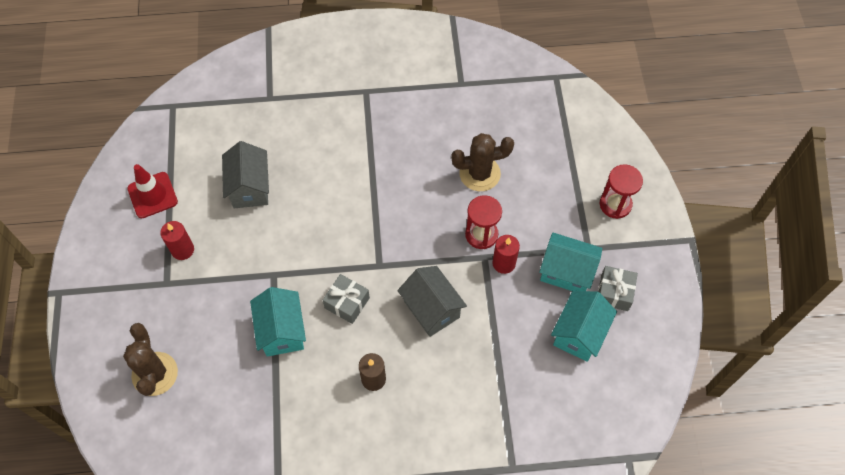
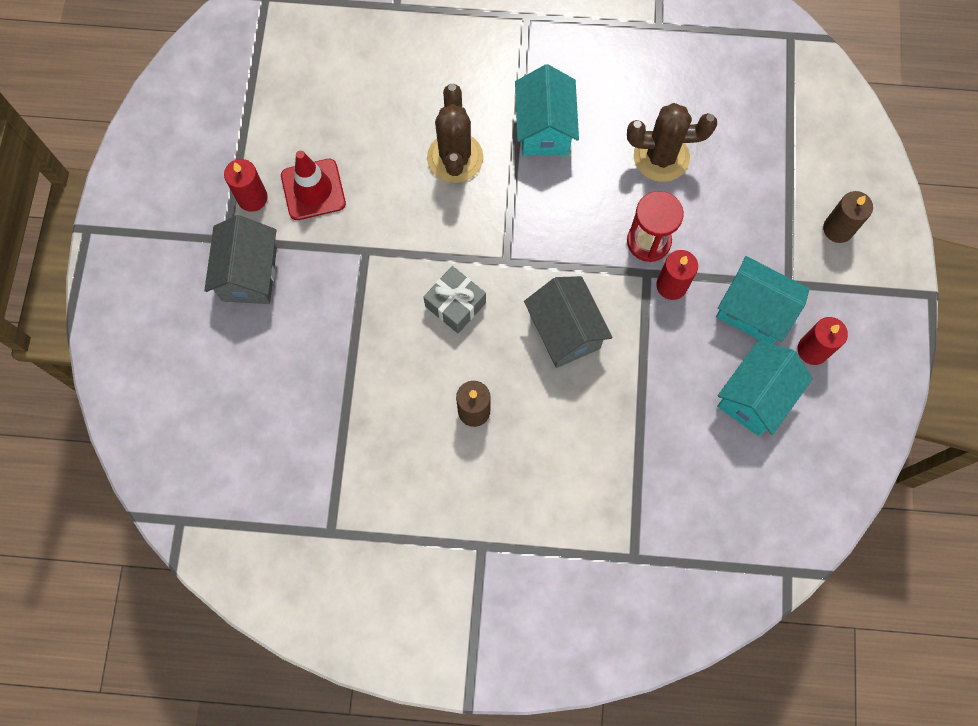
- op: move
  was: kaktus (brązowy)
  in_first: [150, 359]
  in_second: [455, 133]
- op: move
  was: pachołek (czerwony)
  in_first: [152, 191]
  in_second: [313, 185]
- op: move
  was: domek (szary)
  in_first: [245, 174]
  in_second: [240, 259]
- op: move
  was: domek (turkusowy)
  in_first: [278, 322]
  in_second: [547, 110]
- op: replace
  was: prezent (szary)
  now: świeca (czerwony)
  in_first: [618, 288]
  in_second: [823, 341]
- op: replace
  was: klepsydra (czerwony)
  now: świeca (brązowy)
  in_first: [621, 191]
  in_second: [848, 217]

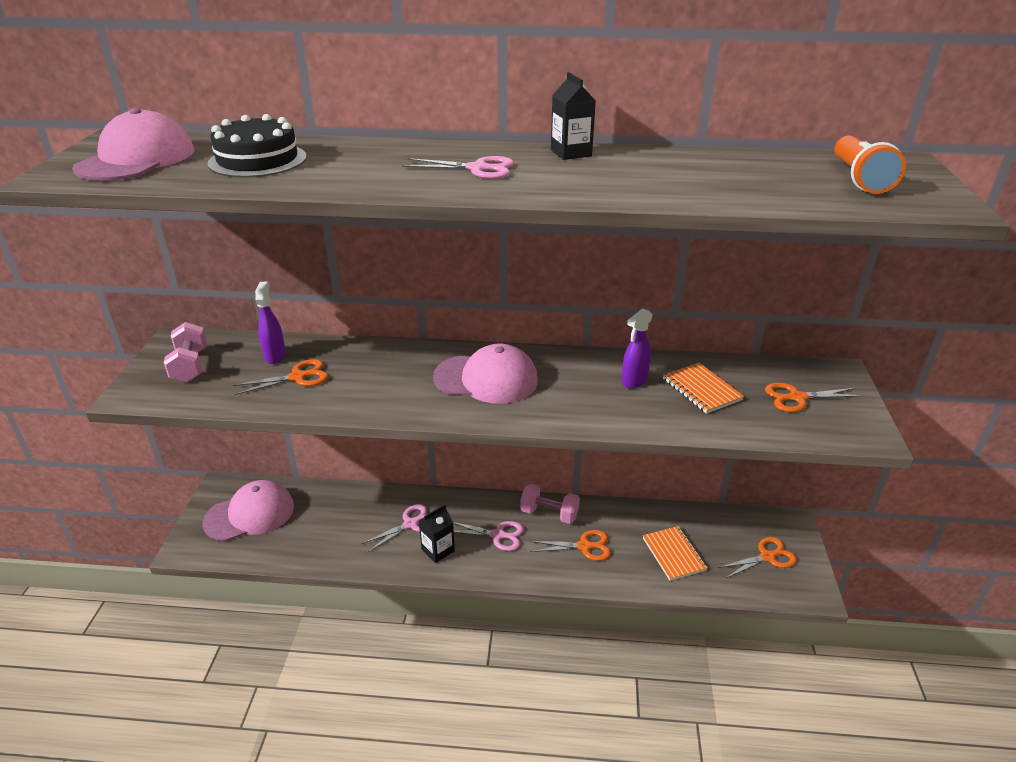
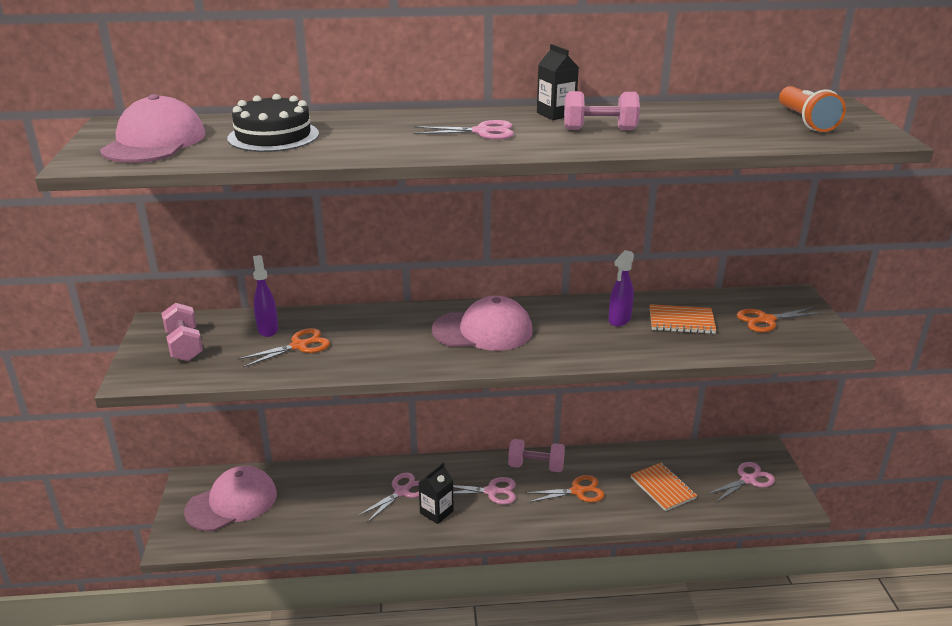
- op: rotate
  was: zeszyt (pomarańczowy)
  in_first: [703, 388]
  in_second: [683, 319]
  clockwise: -45
- op: recolor
  was: nożyczki (pomarańczowy)
  now: nożyczki (różowy)
  in_first: [757, 557]
  in_second: [740, 482]
- op: insert
  now: hantel (różowy)
  in_second: [602, 110]

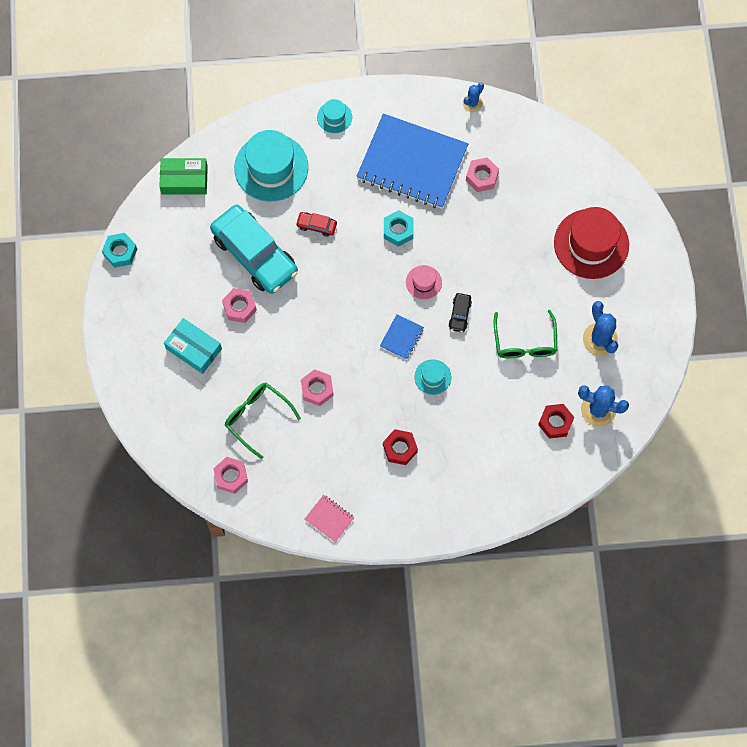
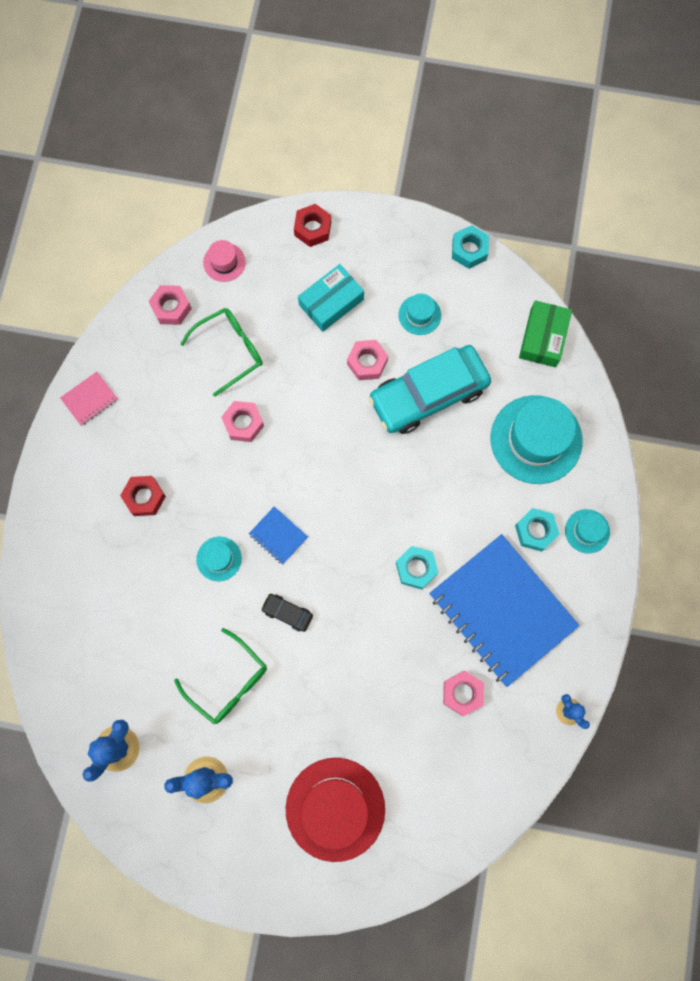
- op: delete
  was: samochód (czerwony)
  in_first: [316, 224]
- op: rotate
  was: zeszyt (niebieski)
  in_first: [412, 161]
  in_second: [504, 610]
  clockwise: -75
- op: move
  was: kapelusz (różowy)
  in_first: [424, 282]
  in_second: [224, 261]
- op: rotate
  was: okulary (zielony)
  in_first: [525, 334]
  in_second: [220, 676]
  clockwise: -150
- op: move
  was: nakrętka (czerwony)
  in_first: [556, 421]
  in_second: [312, 225]
- op: insert
  now: kapelusz (turkusowy)
  in_second: [419, 314]
- op: insert
  now: nakrętka (turkusowy)
  in_second: [537, 530]

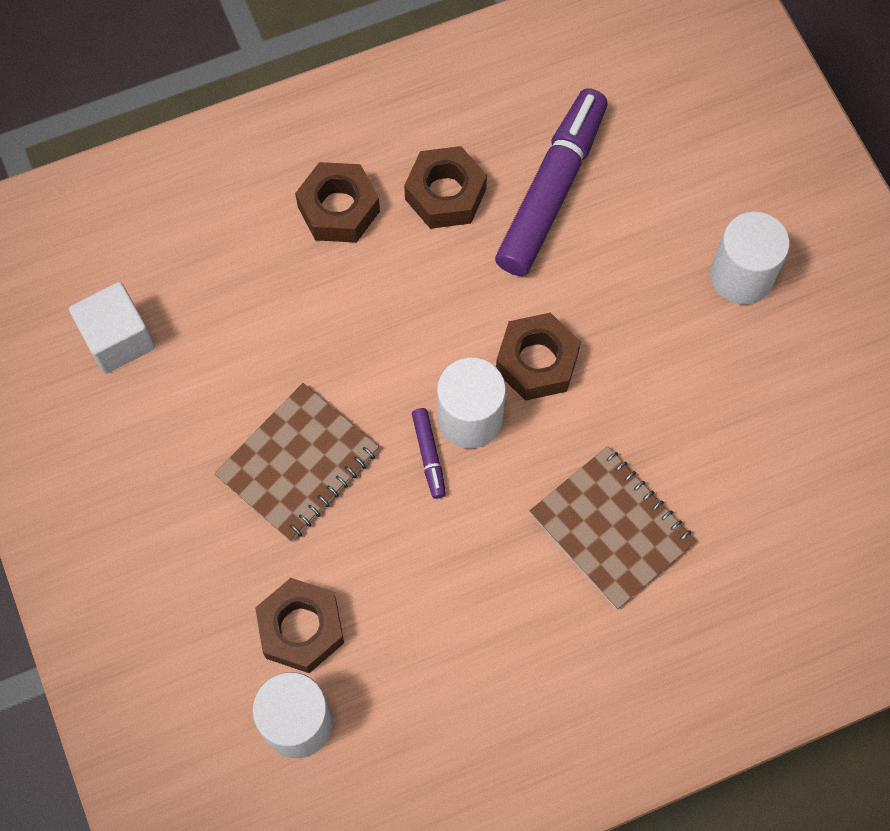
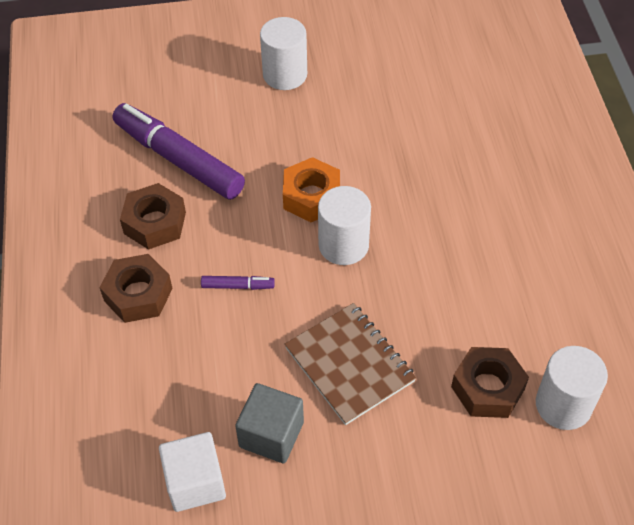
- op: move
  was: flamaster (fioletowy)
  in_first: [429, 453]
  in_second: [238, 283]
- op: recolor
  was: nakrętka (brązowy)
  now: nakrętka (pomarańczowy)
  in_first: [538, 356]
  in_second: [311, 189]
- op: delete
  was: zeszyt (brązowy)
  in_first: [613, 528]
- op: insert
  now: sześcian (szary)
  in_second: [269, 423]

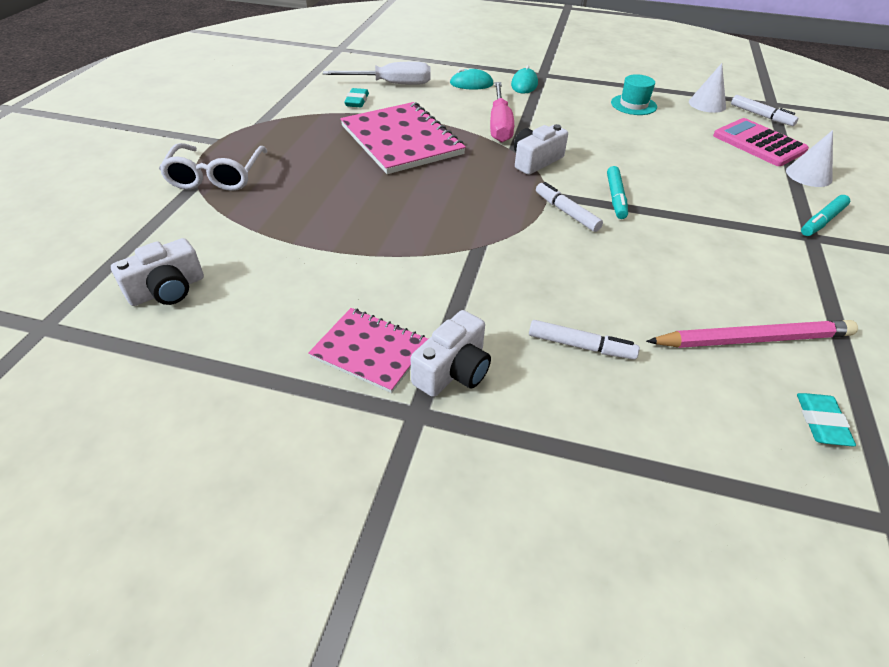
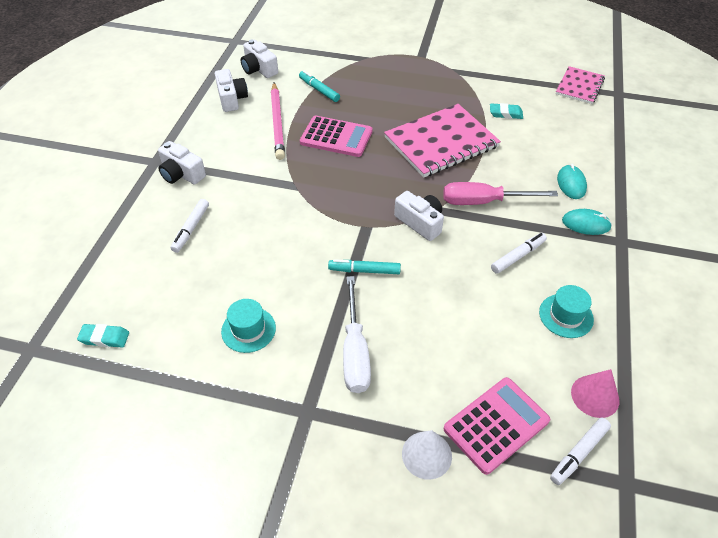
- op: delete
  was: okulary (biały)
  in_first: [213, 167]
- op: move
  was: zeszyt (różowy)
  in_first: [368, 350]
  in_second: [580, 85]
- op: move
  was: śrubokręt (biały)
  in_first: [377, 73]
  in_second: [357, 334]
- op: move
  was: flamaster (biały)
  in_first: [569, 207]
  in_second: [519, 253]
- op: move
  was: ołówek (różowy)
  in_first: [752, 334]
  in_second: [278, 121]
- op: recolor
  was: stożek (biały)
  now: stożek (różowy)
  in_first: [707, 88]
  in_second: [595, 393]
- op: move
  was: flamaster (turkusowy)
  in_first: [825, 215]
  in_second: [319, 86]
- op: insert
  now: aparat fotograficzny (biały)
  in_second: [231, 90]
- op: insert
  now: kapelusz (turkusowy)
  in_second: [248, 326]
- op: insert
  now: kalkulator (różowy)
  in_second: [336, 136]

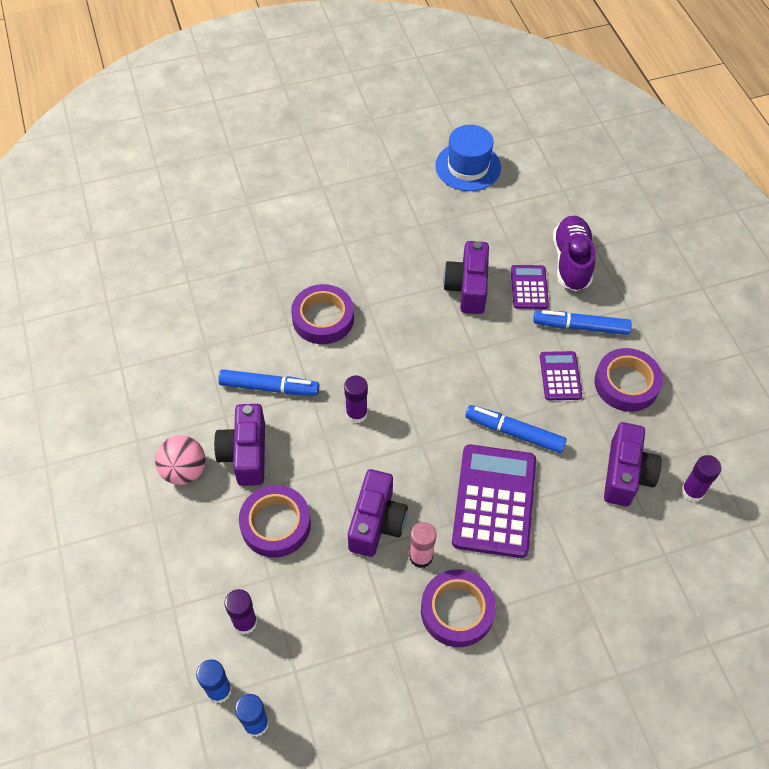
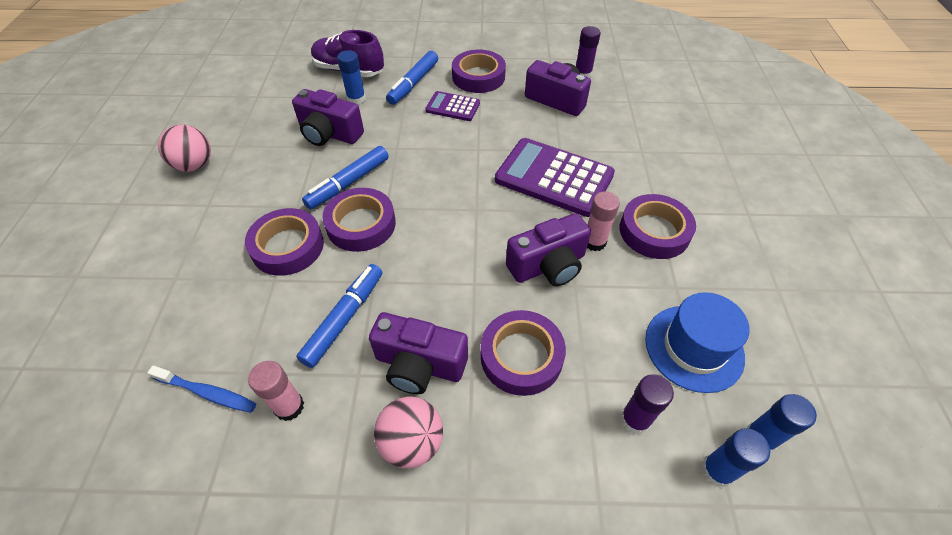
- op: delete
  was: klej w sztyfcie (fioletowy)
  in_first: [356, 399]
- op: rotate
  was: aparat fotograficzny (fioletowy)
  in_first: [378, 513]
  in_second: [548, 249]
  clockwise: 120
- op: move
  was: kapelusz (niebieski)
  in_first: [468, 158]
  in_second: [697, 342]
- op: move
  was: flamaster (niebieski)
  in_first: [516, 429]
  in_second: [345, 177]
- op: replace
  was: kalkulator (fioletowy)
  now: klej w sztyfcie (niebieski)
  in_first: [530, 287]
  in_second: [351, 77]
- op: insert
  now: szczoteczka do zębów (niebieski)
  in_second: [201, 389]
- op: insert
  now: piłka (różowy)
  in_second: [184, 148]
- op: insert
  now: klej w sztyfcie (różowy)
  in_second: [276, 391]
- op: insert
  now: taśma klejąca (fioletowy)
  in_second: [359, 220]

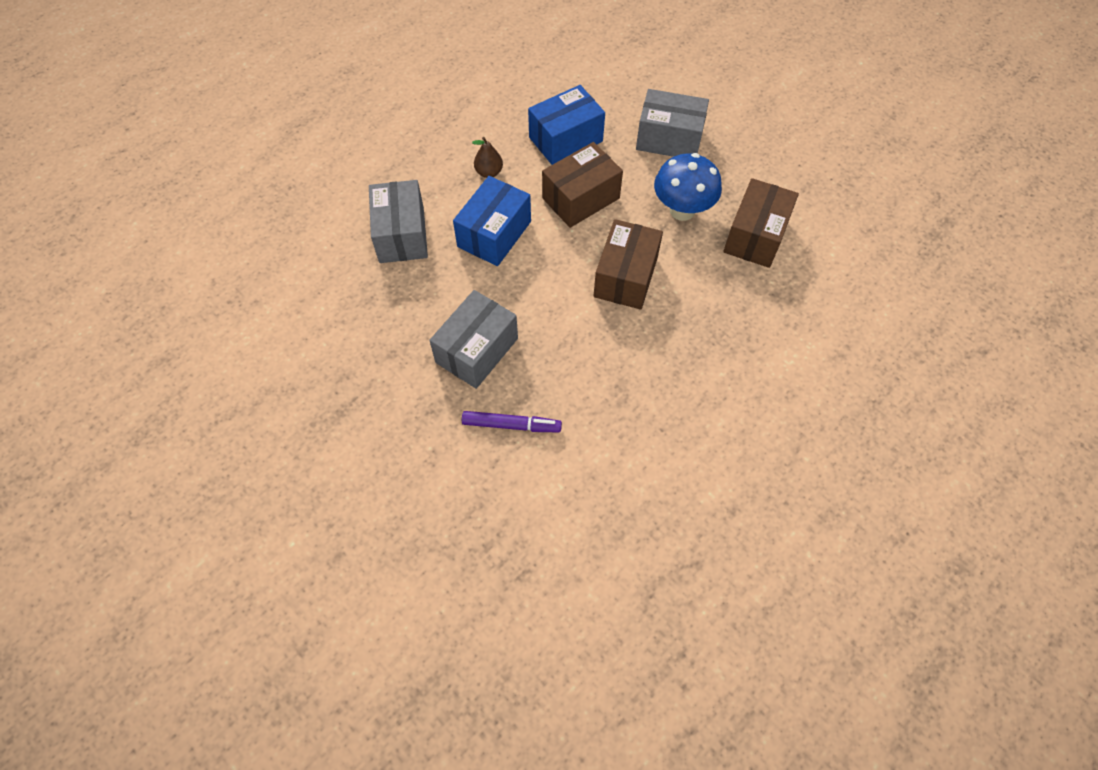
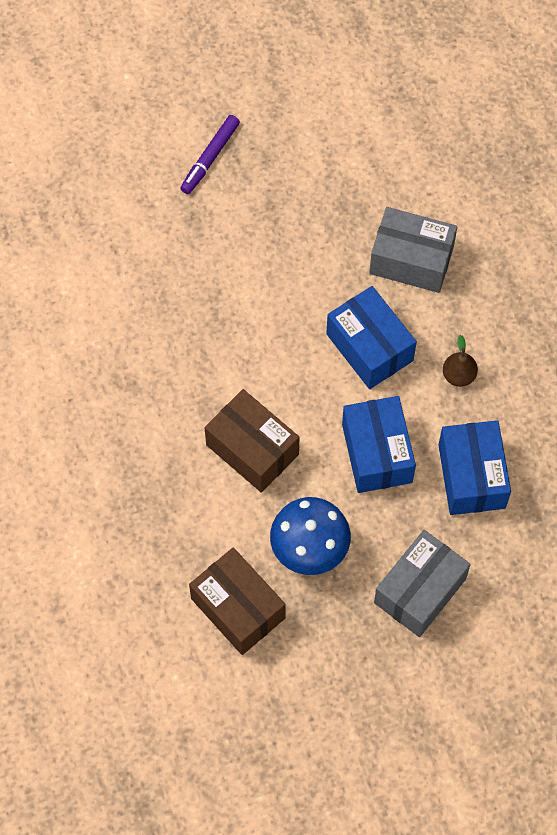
- op: delete
  was: pudełko (szary)
  in_first: [473, 339]
- op: move
  was: flamaster (fioletowy)
  in_first: [512, 421]
  in_second: [210, 154]
- op: recolor
  was: pudełko (brązowy)
  now: pudełko (niebieski)
  in_first: [582, 185]
  in_second: [379, 444]

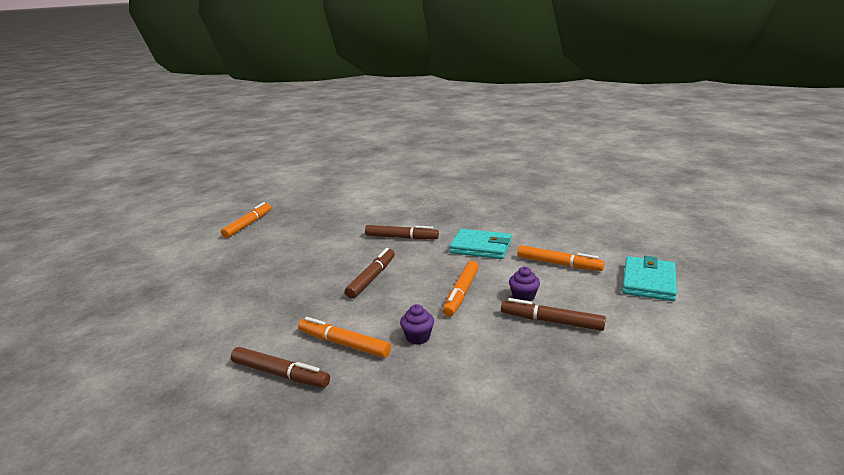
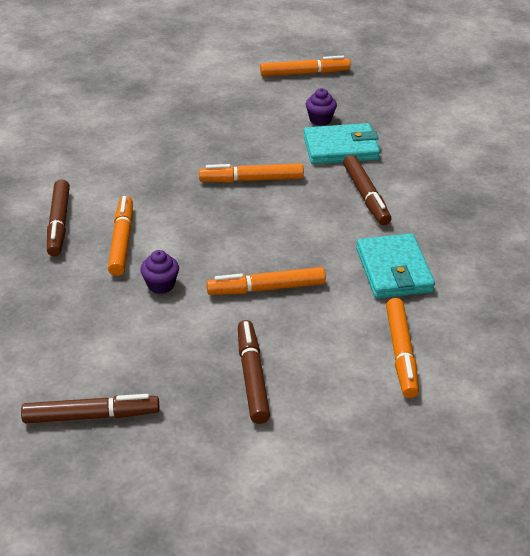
- op: move
  was: flamaster (brązowy)
  in_first: [370, 273]
  in_second: [90, 408]
- op: move
  was: muffinka (fioletowy)
  in_first: [524, 284]
  in_second: [321, 107]
- op: move
  was: portfel (turkusowy)
  in_first: [649, 278]
  in_second: [341, 143]
- op: insert
  now: flamaster (pomarańczowy)
  in_second: [251, 173]

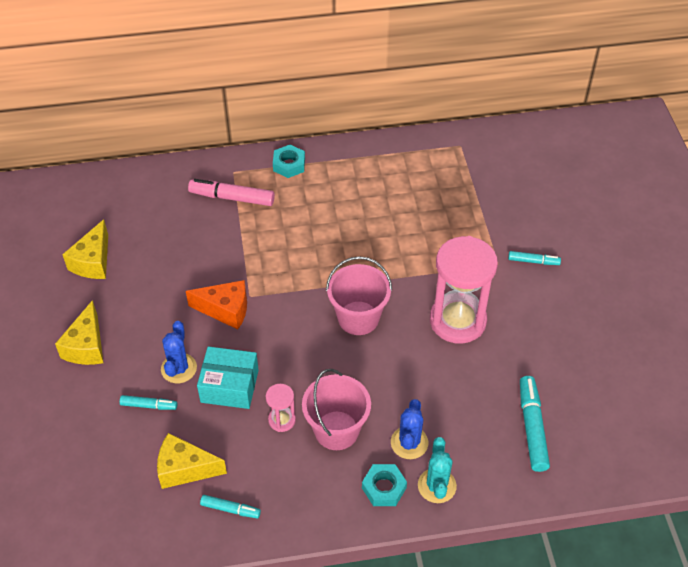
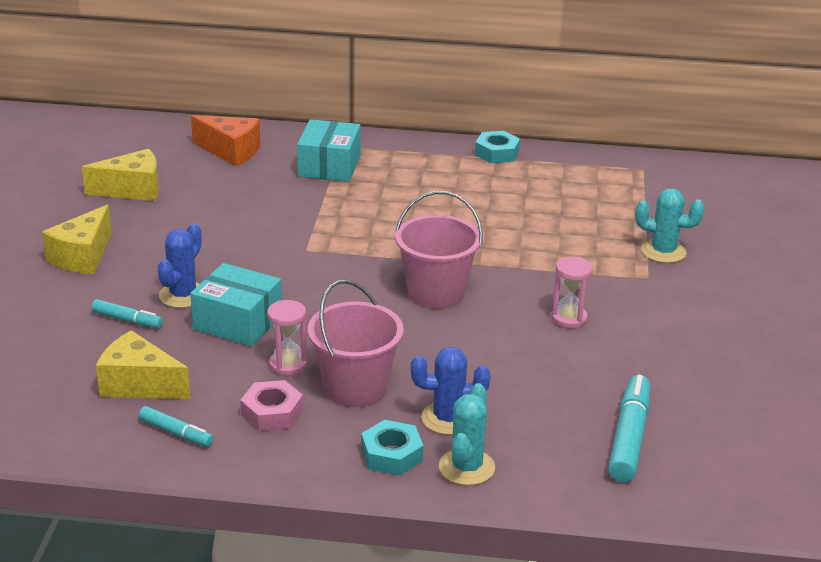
- op: rotate
  was: ser (żółty)
  in_first: [85, 249]
  in_second: [120, 175]
  clockwise: -135
- op: move
  was: ser (pomarańczowy)
  in_first: [216, 304]
  in_second: [225, 140]
- op: replace
  was: flamaster (różowy)
  now: pudełko (turkusowy)
  in_first: [231, 192]
  in_second: [329, 150]
- op: move
  was: nakrętka (turkusowy)
  in_first: [289, 161]
  in_second: [497, 147]
- op: rotate
  was: kaktus (niebieski)
  in_first: [409, 429]
  in_second: [451, 391]
  clockwise: 60
- op: resize
  was: klepsydra (różowy)
  in_first: [464, 290]
  in_second: [572, 292]
  ratio: 0.45
- op: delete
  was: flamaster (turkusowy)
  in_first: [534, 258]
- op: insert
  now: nakrętka (różowy)
  in_second: [271, 405]
- op: insert
  now: kaktus (turkusowy)
  in_second: [669, 225]

